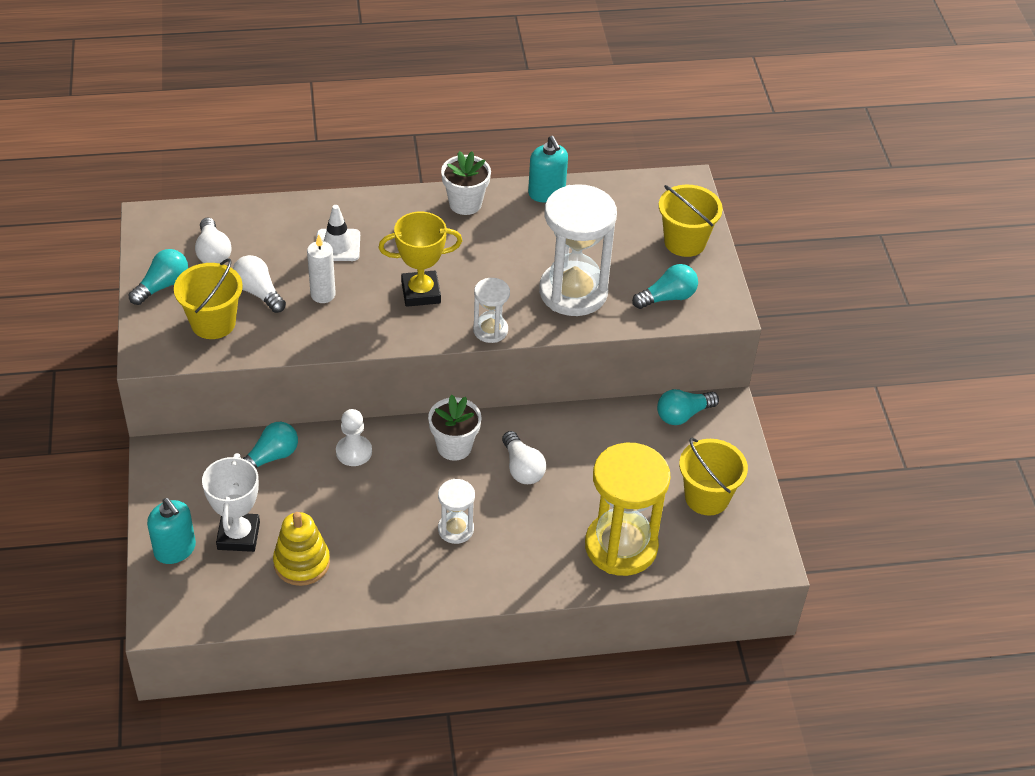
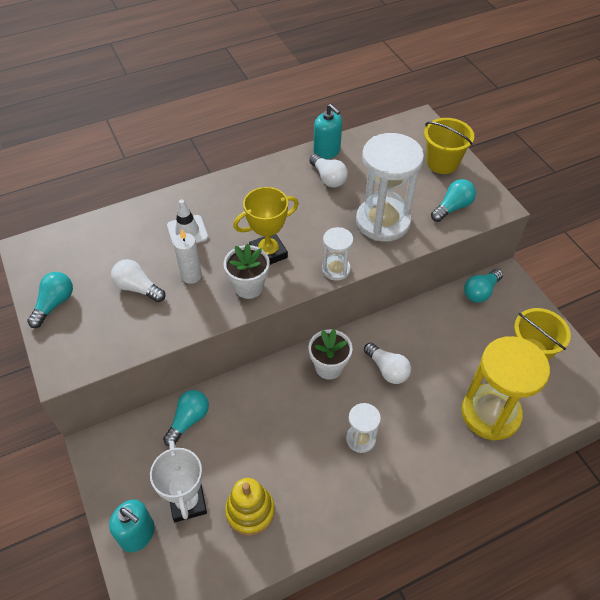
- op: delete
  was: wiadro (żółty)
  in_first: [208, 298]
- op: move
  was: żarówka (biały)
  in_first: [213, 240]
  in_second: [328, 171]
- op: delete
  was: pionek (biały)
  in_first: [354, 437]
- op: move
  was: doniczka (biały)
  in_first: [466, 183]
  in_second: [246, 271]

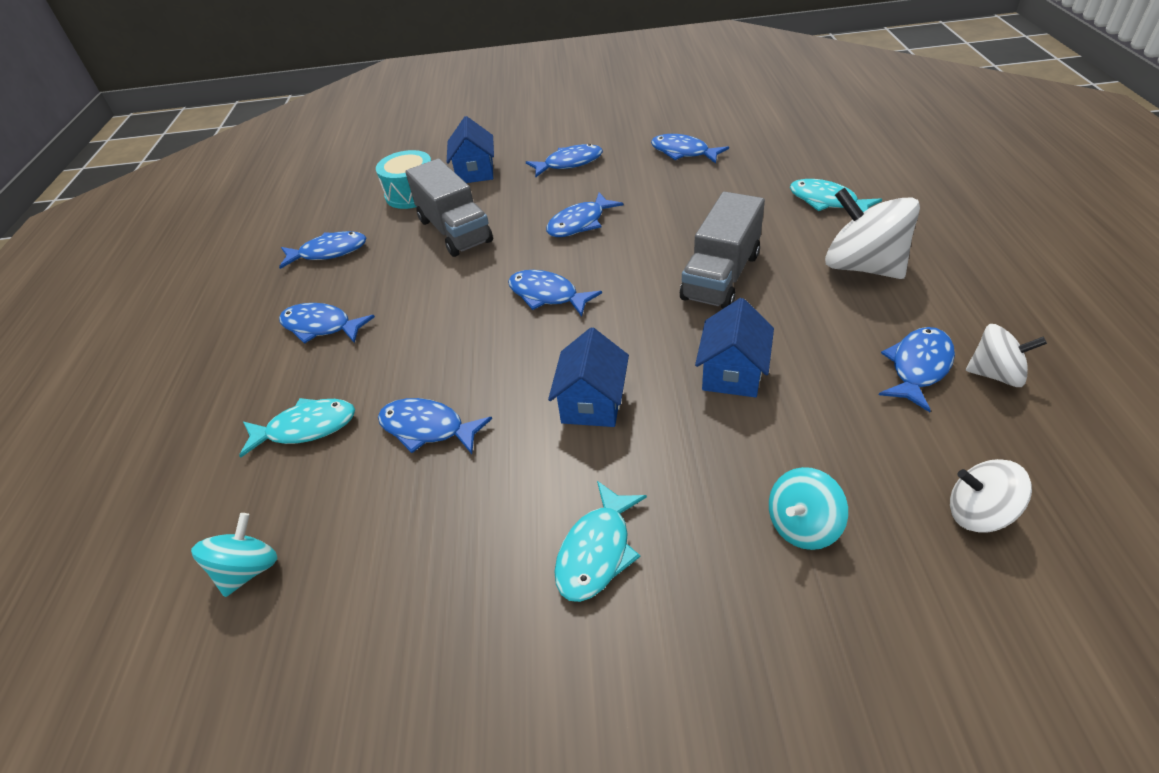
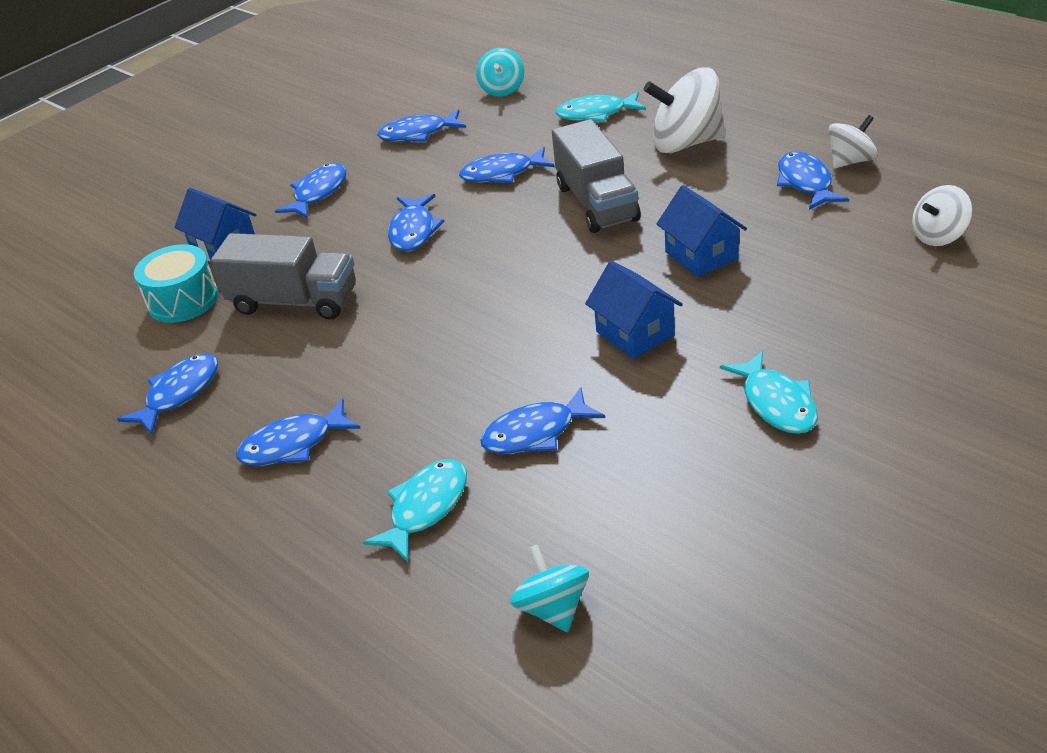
- op: move
  was: ryba (niebieski)
  in_first: [555, 293]
  in_second: [507, 165]
- op: move
  was: bączek (turkusowy)
  in_first: [808, 508]
  in_second: [500, 72]

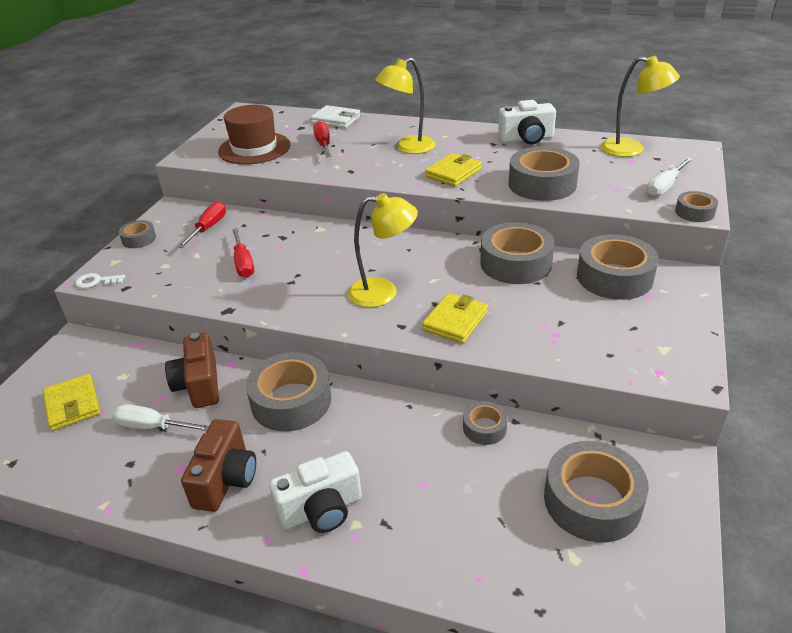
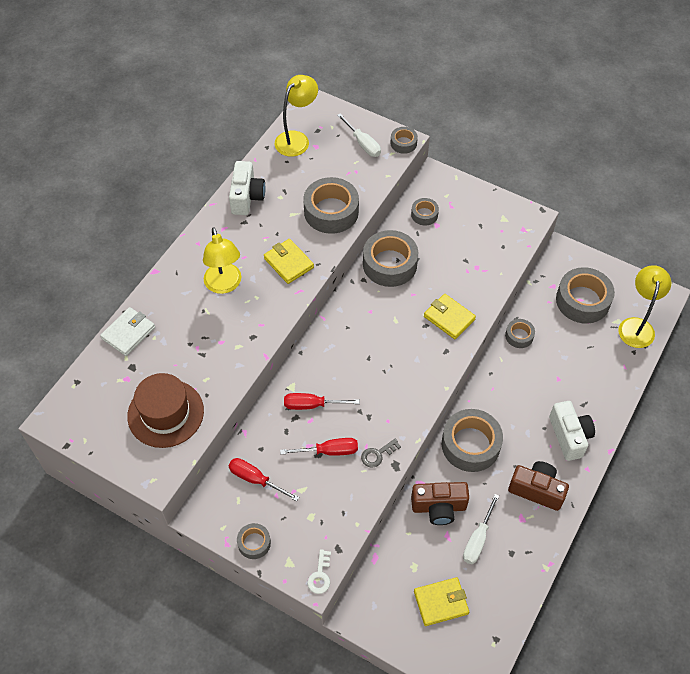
- op: move
  was: śrubokręt (czerwony)
  in_first: [322, 139]
  in_second: [322, 401]
- op: move
  was: lampka (żółty)
  in_first: [383, 250]
  in_second: [644, 306]
- op: resize
  was: taśma klejąca (szary)
  in_first: [618, 267]
  in_second: [425, 212]
  ratio: 0.51
- op: insert
  now: klucz (szary)
  in_second: [381, 453]

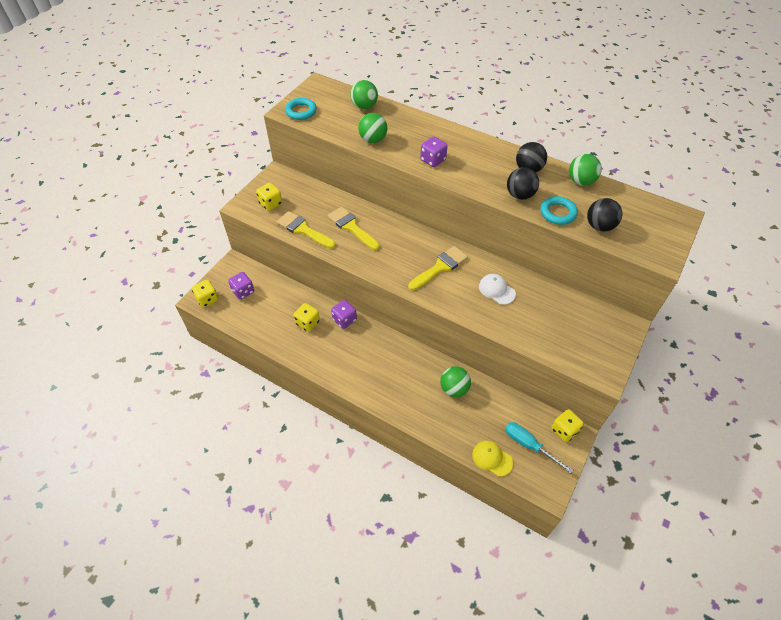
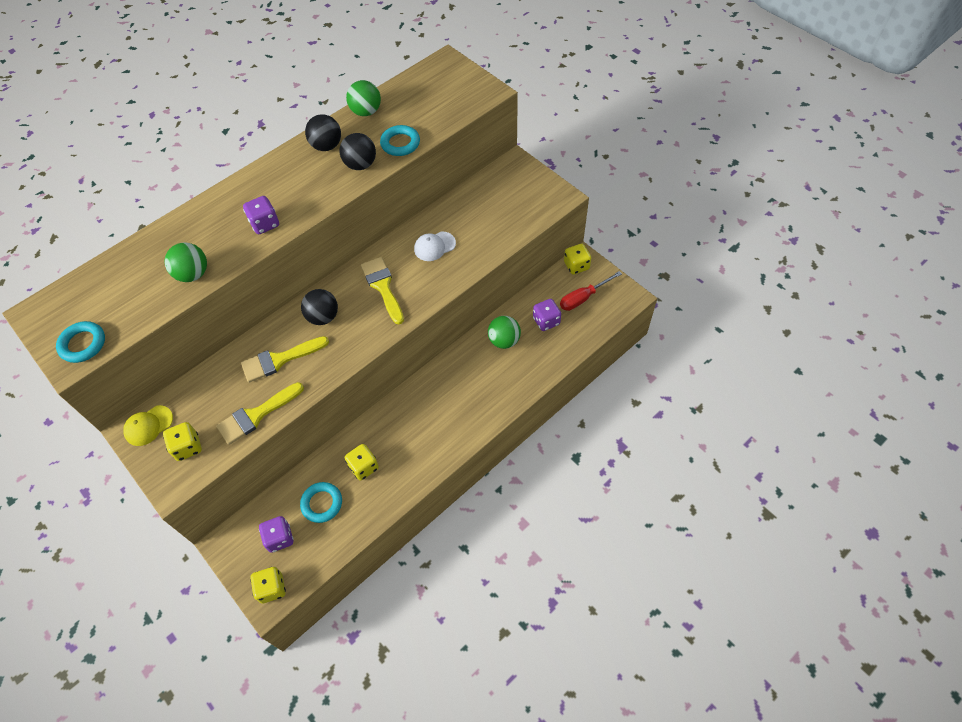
- op: move
  was: kostka do gry (fioletowy)
  in_first: [344, 314]
  in_second: [547, 315]
- op: delete
  was: piłka (zielony)
  in_first: [364, 94]
- op: move
  was: czapka (żółty)
  in_first: [492, 458]
  in_second: [148, 425]
- op: recolor
  was: śrubokręt (turkusowy)
  now: śrubokręt (czerwony)
  in_first: [539, 447]
  in_second: [591, 291]
- op: move
  was: piłka (czarny)
  in_first: [605, 215]
  in_second: [319, 307]
- op: insert
  now: pierścień (turkusowy)
  in_second: [321, 502]

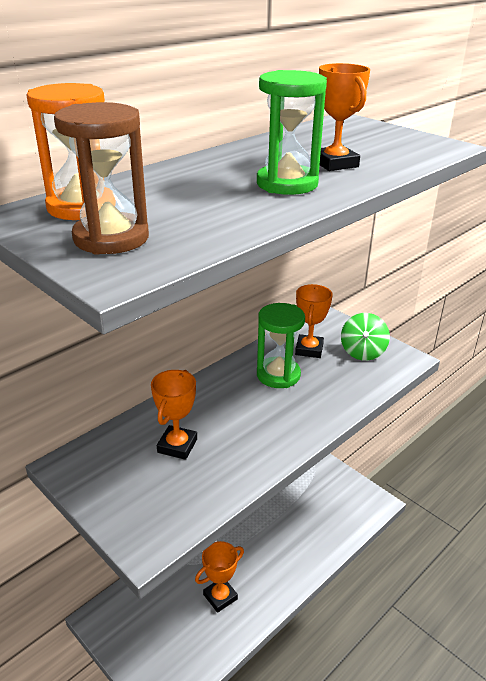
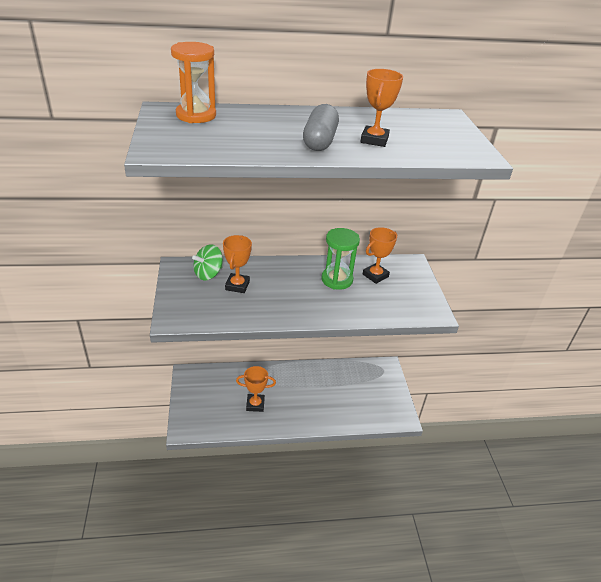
- op: delete
  was: klepsydra (brązowy)
  in_first: [101, 178]
- op: rotate
  was: puchar (pomarańczowy)
  in_first: [174, 415]
  in_second: [237, 264]
  clockwise: -45
- op: replace
  was: klepsydra (zielony)
  now: kapsułka (szary)
  in_first: [292, 132]
  in_second: [321, 127]
- op: move
  was: bączek (zielony)
  in_first: [365, 337]
  in_second: [207, 262]

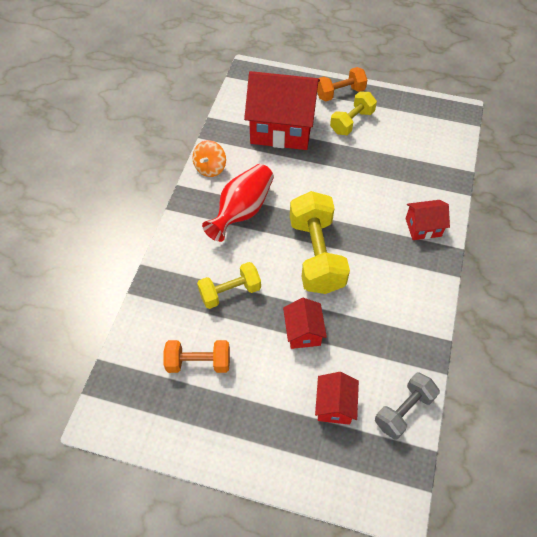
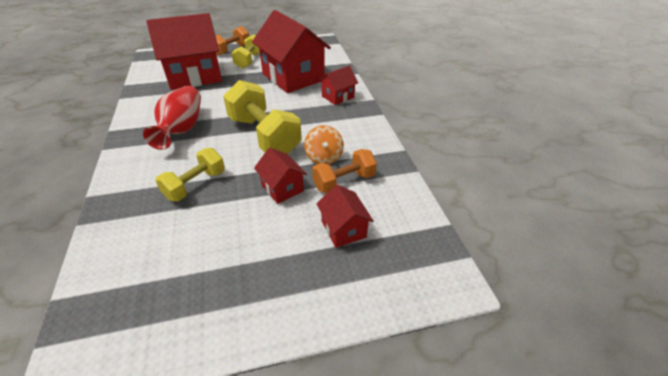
- op: move
  was: hantel (pomarańczowy)
  in_first: [197, 356]
  in_second: [344, 171]
- op: move
  was: bączek (pomarańczowy)
  in_first: [209, 158]
  in_second: [324, 144]
- op: delete
  was: hantel (szary)
  in_first: [407, 405]
- op: insert
  now: domek (czerwony)
  in_second: [291, 51]

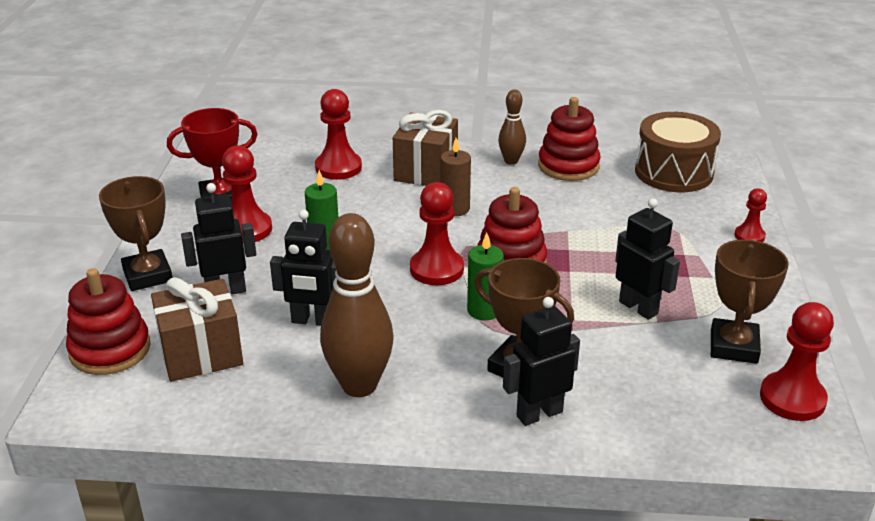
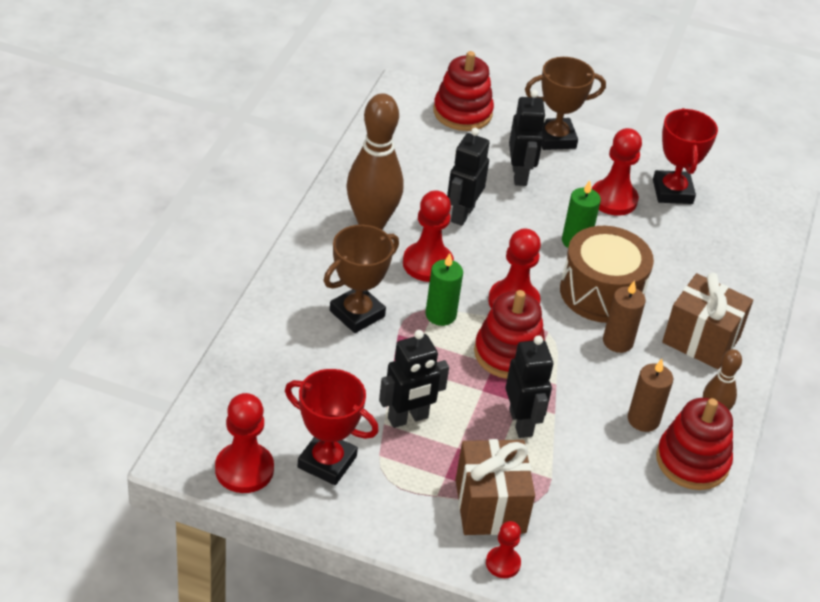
- op: move
  was: prezent (brązowy)
  in_first: [197, 329]
  in_second: [495, 487]
- op: move
  was: pionek (czerwony)
  in_first: [338, 134]
  in_second: [428, 236]
- op: move
  was: robot (czarny)
  in_first: [541, 361]
  in_second: [529, 386]
- op: move
  was: bęben (brązowy)
  in_first: [678, 152]
  in_second: [607, 274]
- op: recolor
  was: puchar (brązowy)
  now: puchar (czerwony)
  in_first: [750, 301]
  in_second: [332, 427]
- op: insert
  now: świeca (brązowy)
  in_second: [650, 395]

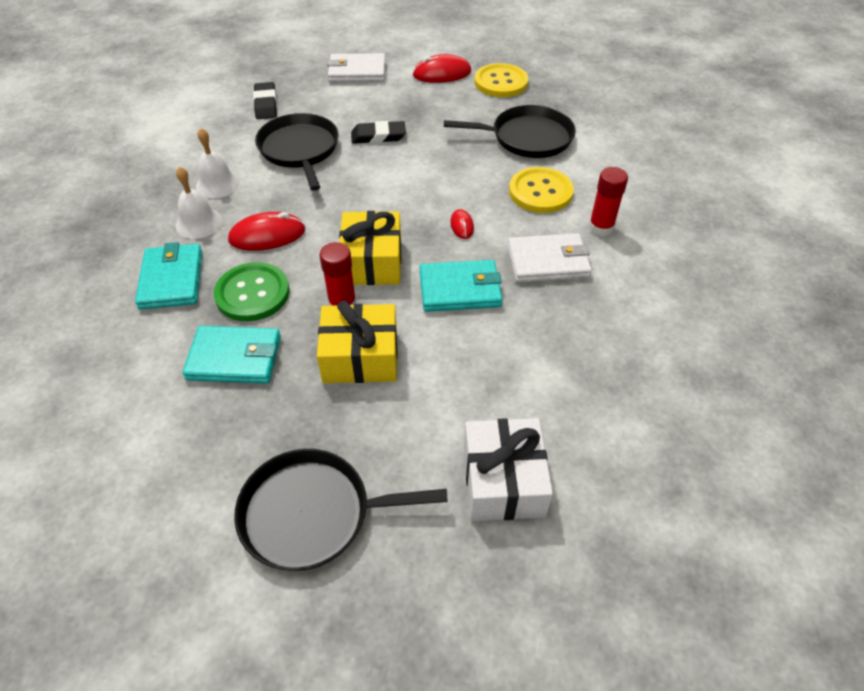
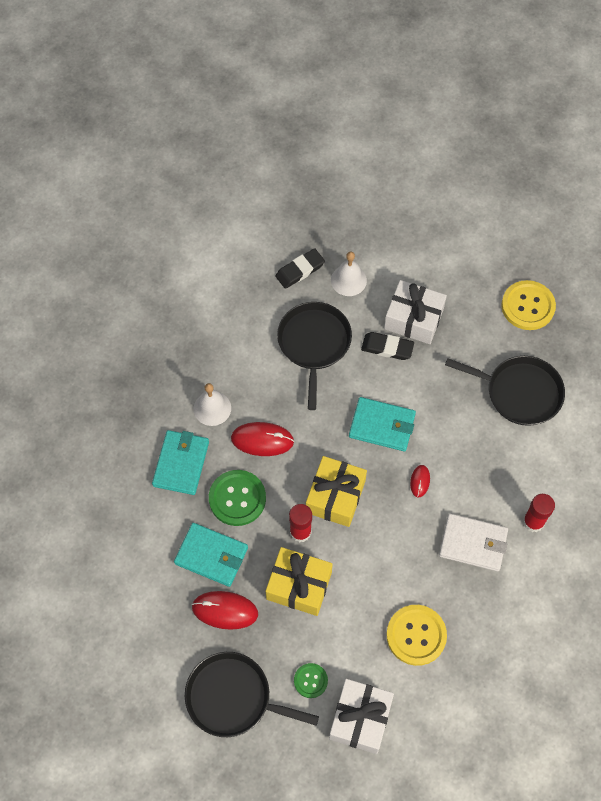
- op: move
  was: dzwonek (biały)
  in_first: [218, 163]
  in_second: [349, 274]
- op: rotate
  was: gumka do mazania (czarny)
  in_first: [265, 100]
  in_second: [300, 268]
  clockwise: 45
- op: delete
  was: portfel (biały)
  in_first: [356, 67]
- op: move
  was: myszka (czerwony)
  in_first: [442, 68]
  in_second: [224, 610]
- op: move
  was: portfel (turkusowy)
  in_first: [461, 286]
  in_second: [382, 424]
- op: move
  was: guzik (żółty)
  in_first: [541, 190]
  in_second: [416, 635]
- op: insert
  now: guzik (zielony)
  in_second: [311, 680]
- op: insert
  now: prezent (biały)
  in_second: [415, 312]

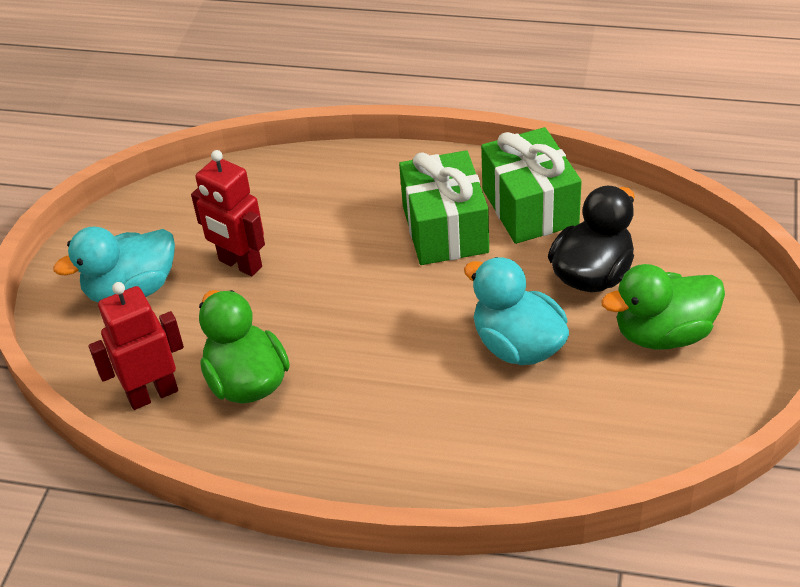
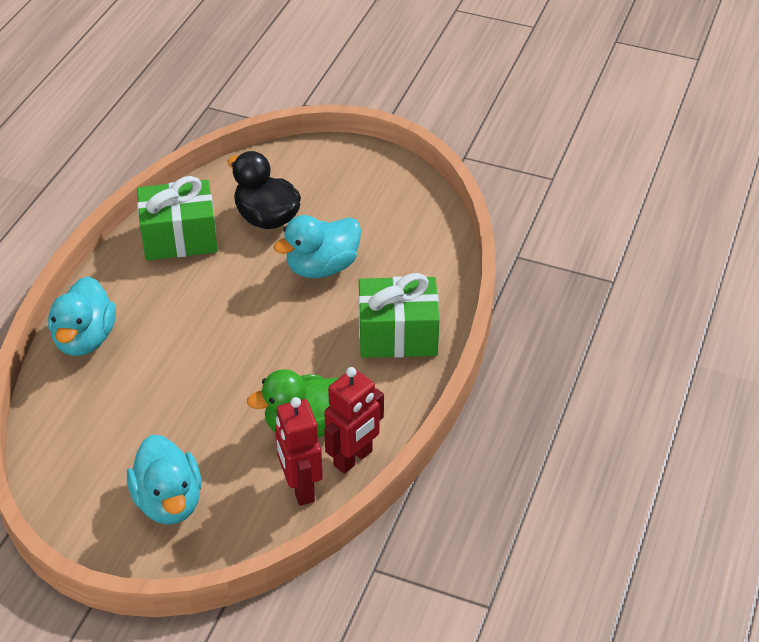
- op: move
  was: robot (czerwony)
  in_first: [228, 213]
  in_second: [354, 420]
- op: move
  was: prezent (zielony)
  in_first: [444, 207]
  in_second: [399, 315]
- op: delete
  was: kaczka (zielony)
  in_first: [663, 306]
- op: insert
  now: kaczka (turkusowy)
  in_second: [82, 316]

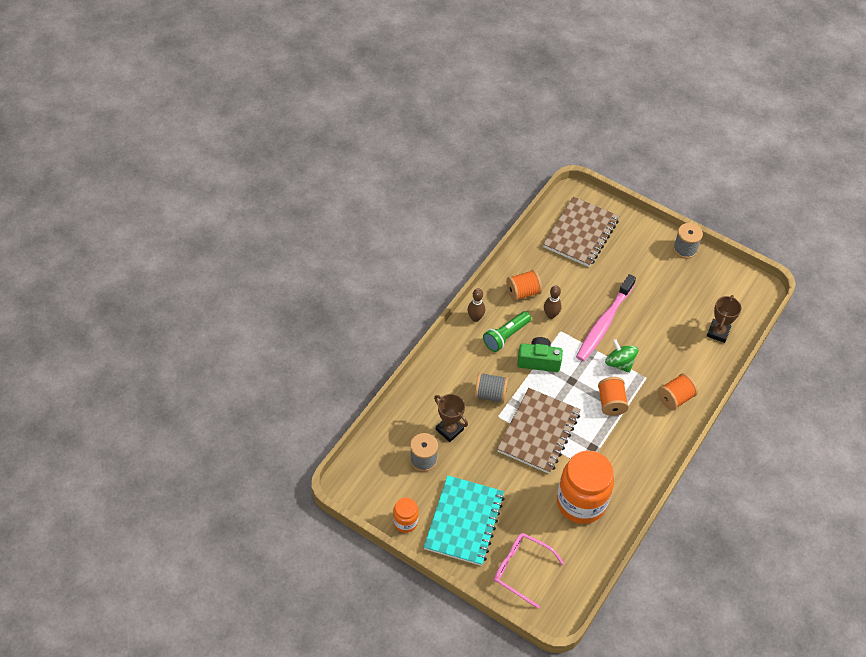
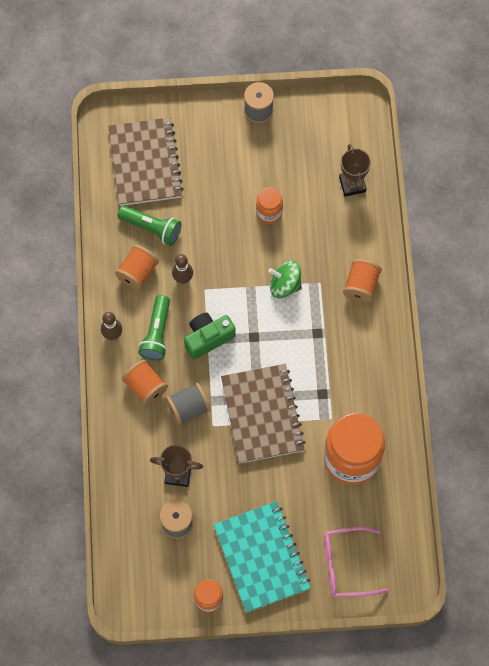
- op: delete
  was: szczoteczka do zębów (różowy)
  in_first: [606, 317]
- op: move
  was: szpulka (pomarańczowy)
  in_first: [613, 396]
  in_second: [145, 382]
- op: insert
  now: latarka (zielony)
  in_second: [149, 225]
- op: insert
  now: słoik (pomarańczowy)
  in_second: [269, 205]

